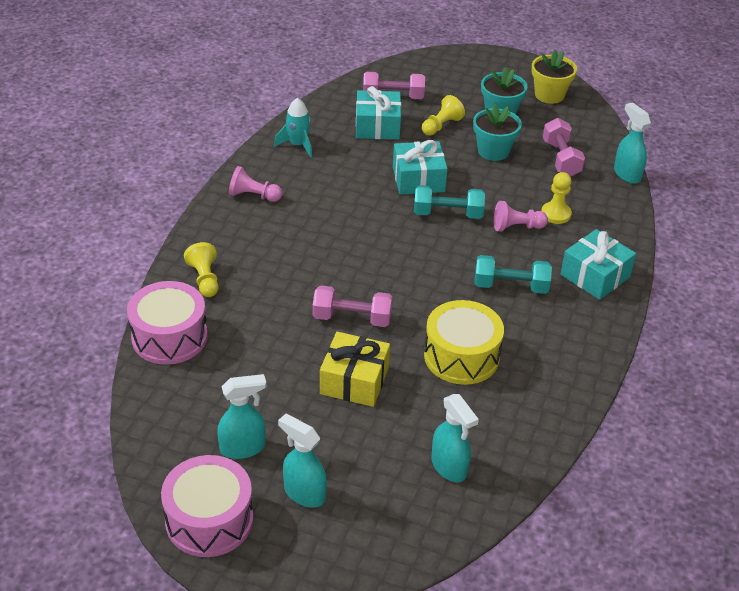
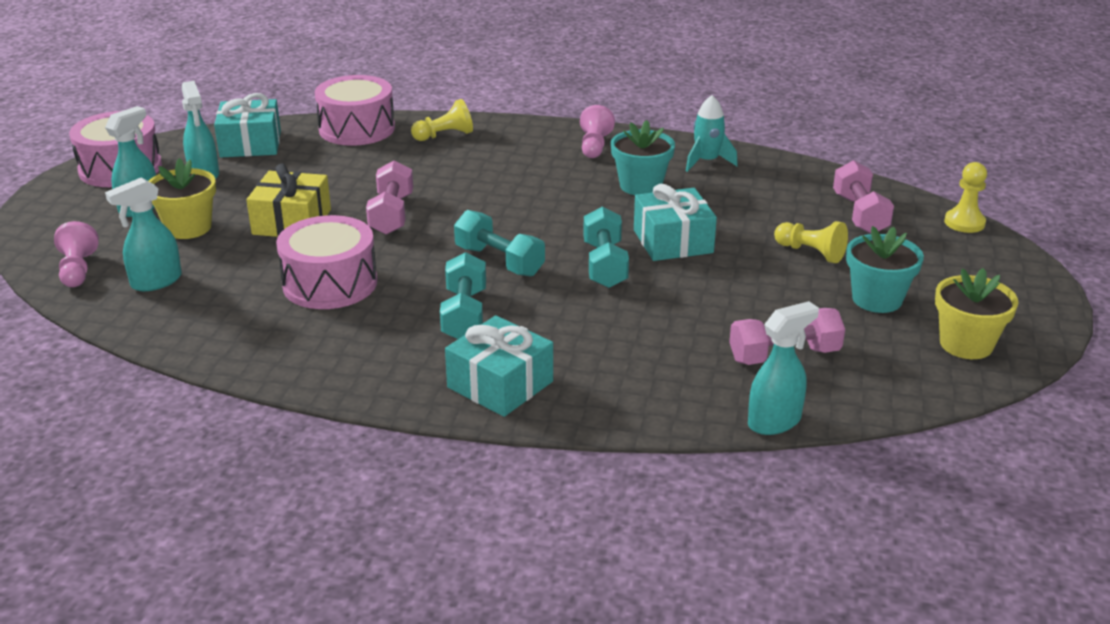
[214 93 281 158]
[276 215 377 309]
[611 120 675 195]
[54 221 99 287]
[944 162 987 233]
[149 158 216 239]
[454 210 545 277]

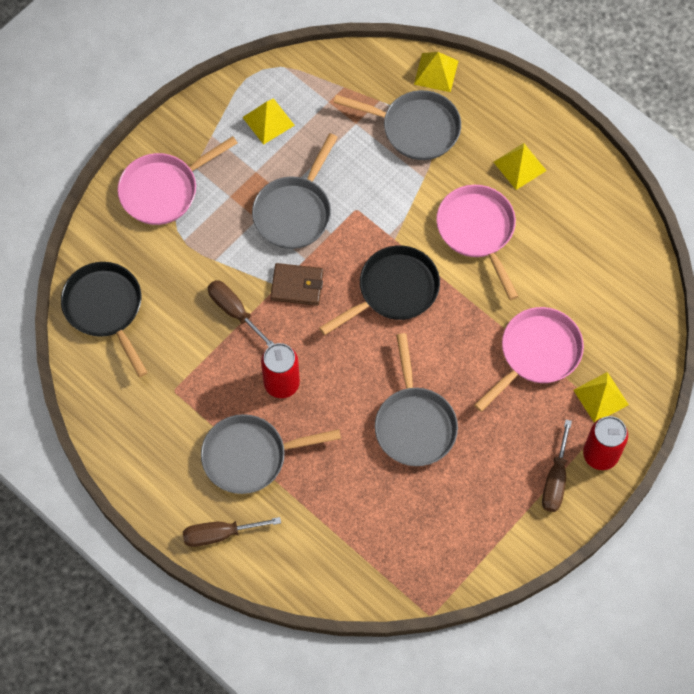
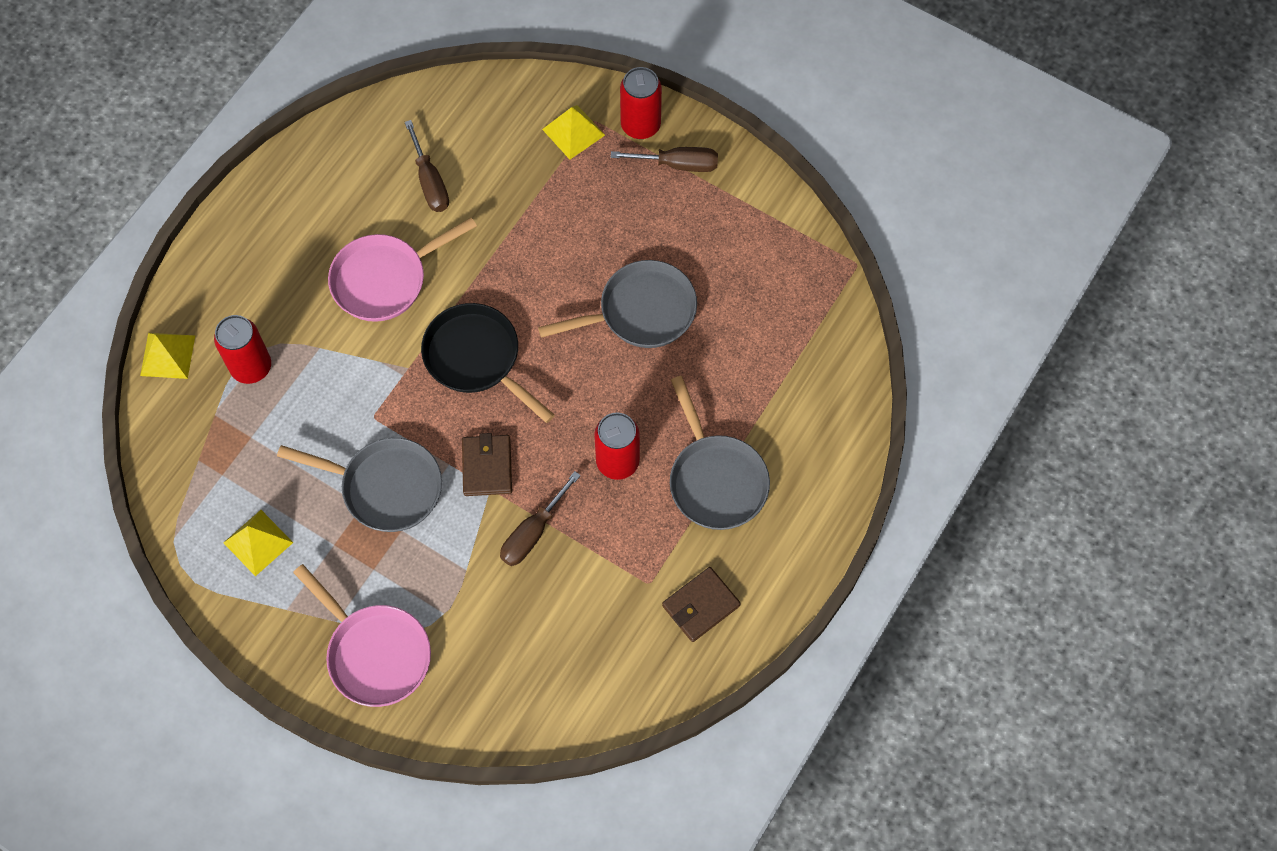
[61 262 148 377] (first image)
[405 120 449 212]
[214 315 271 384]
[474 307 584 412] (first image)
[494 143 547 190] (first image)
[662 567 741 642]

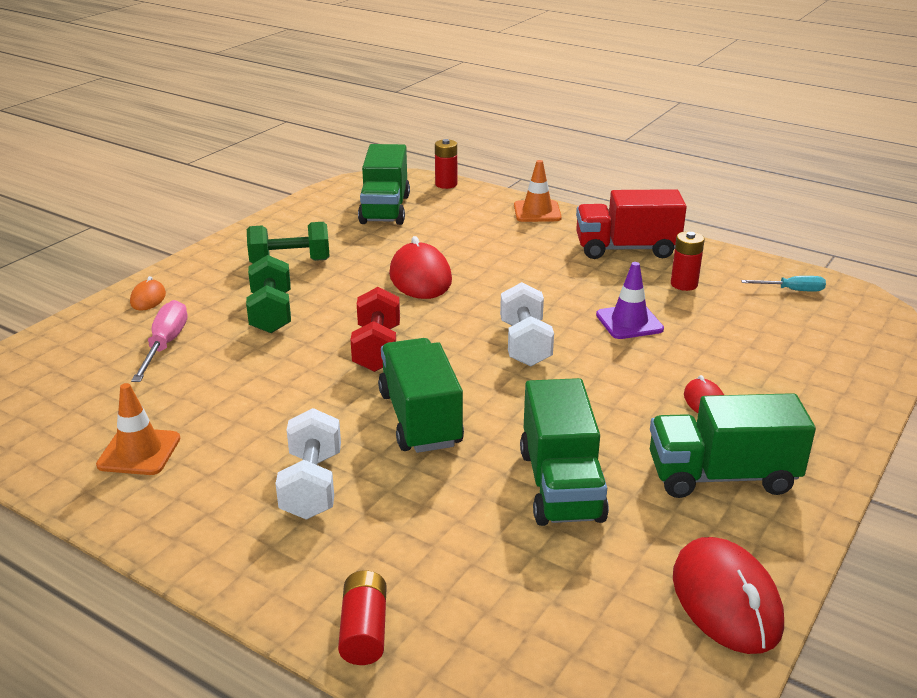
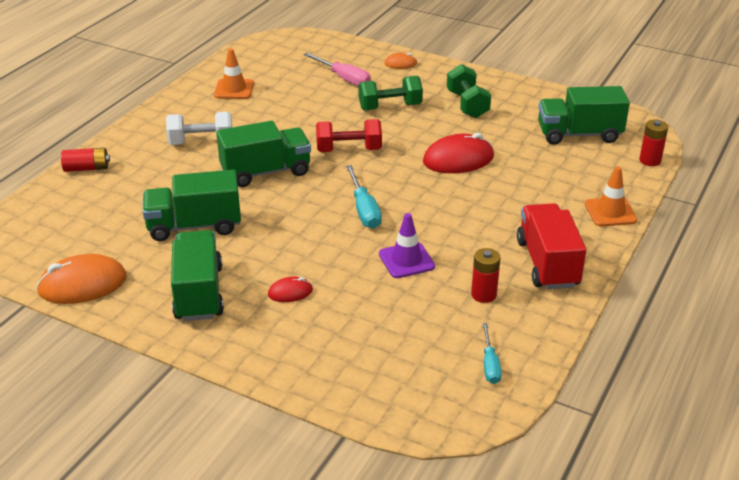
[304 53 371 86]
[346 165 382 229]
[36 254 127 304]

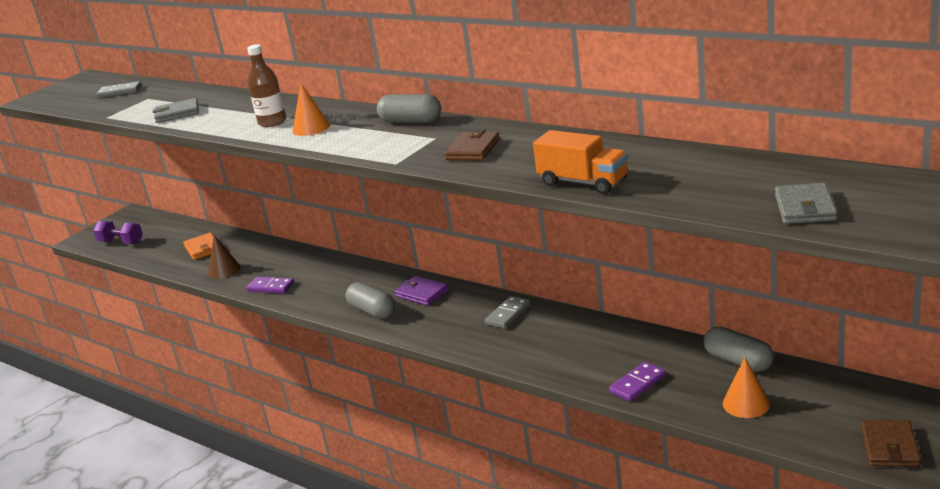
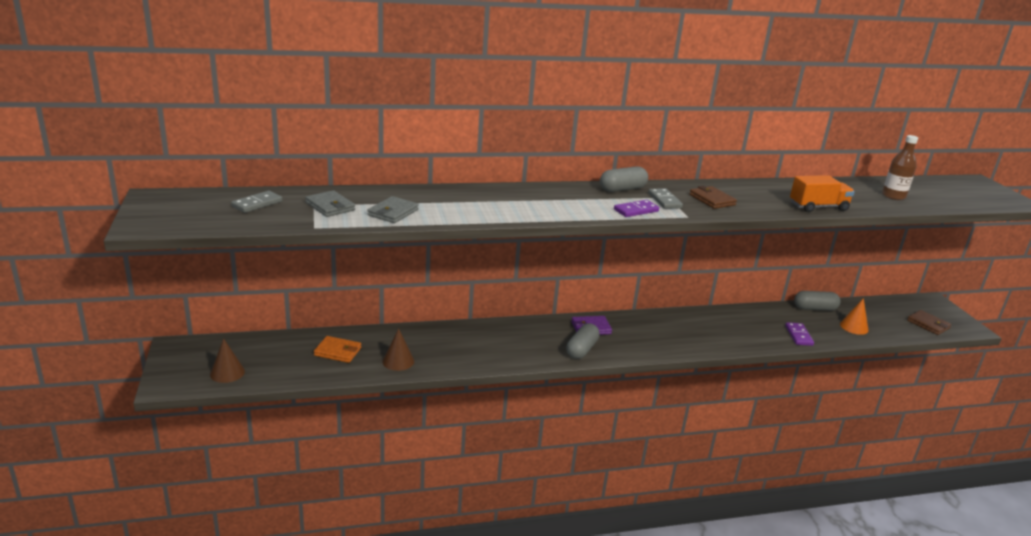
[210 338 245 383]
[614 200 659 217]
[882 135 918 200]
[292 84 330 136] (first image)
[566 323 600 359]
[648 188 683 209]
[305 190 355 217]

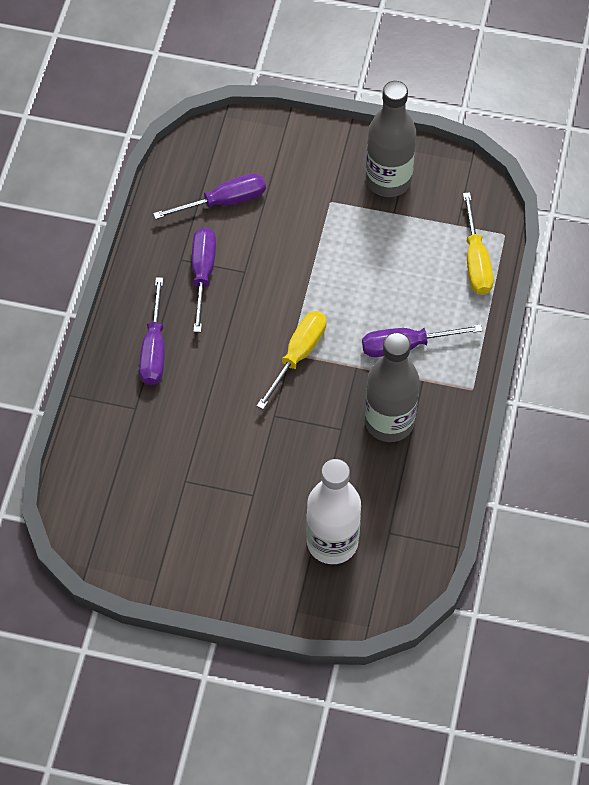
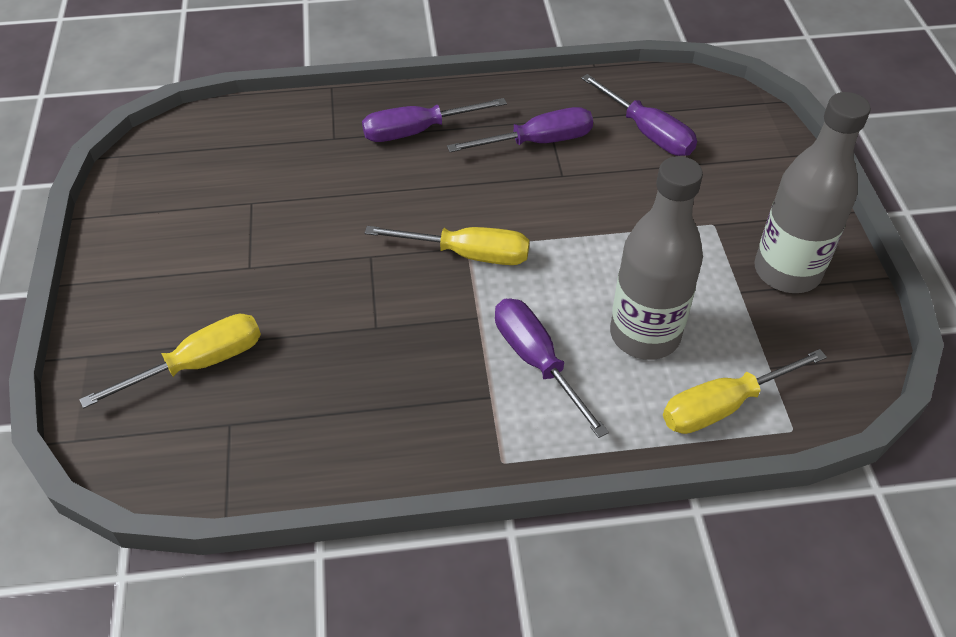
[79 314 261 408]
[610 156 703 360]

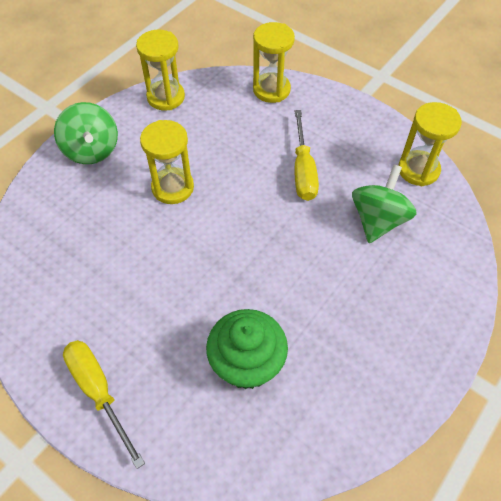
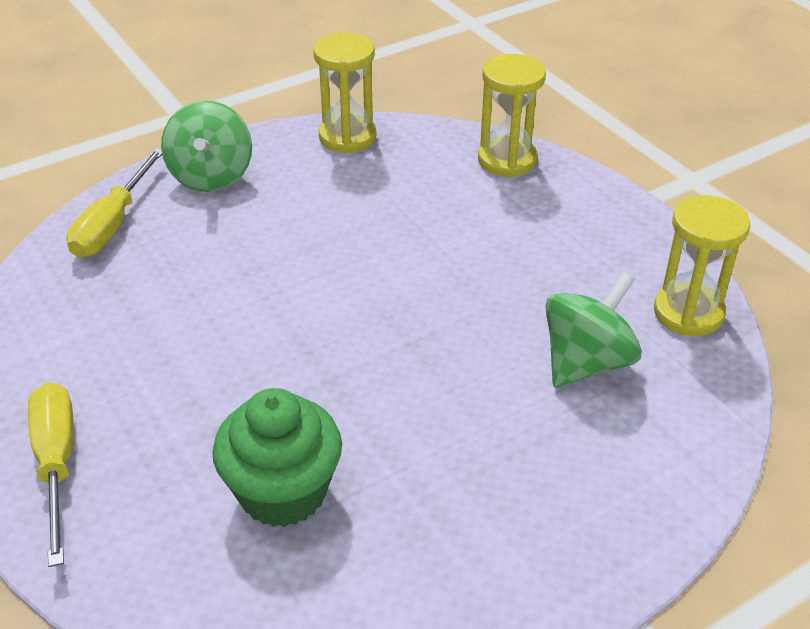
[140 120 194 204] (first image)
[66 148 162 258]

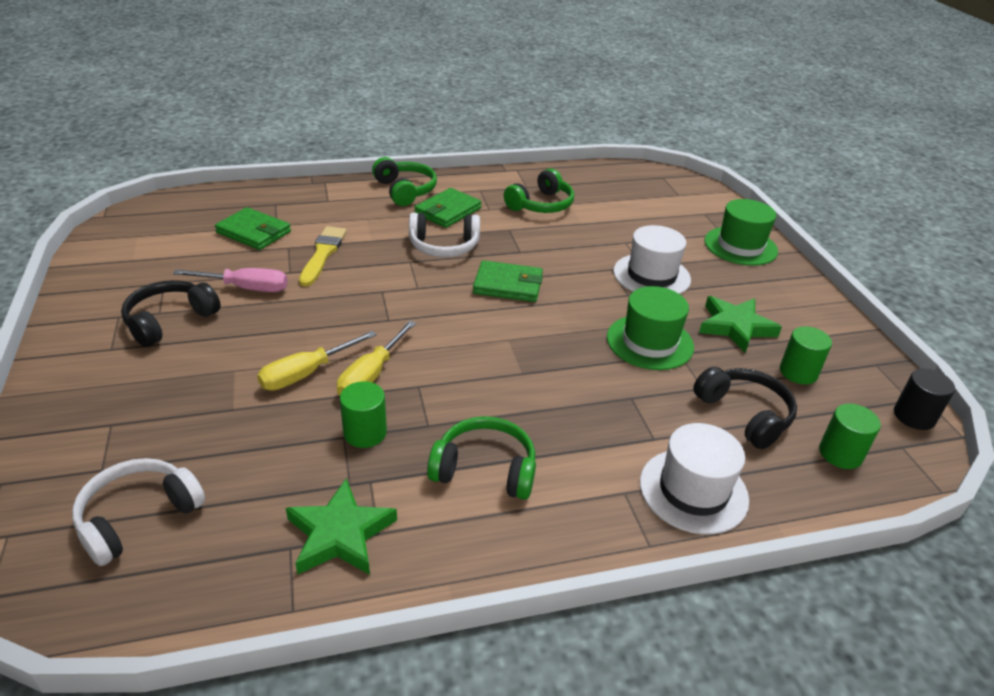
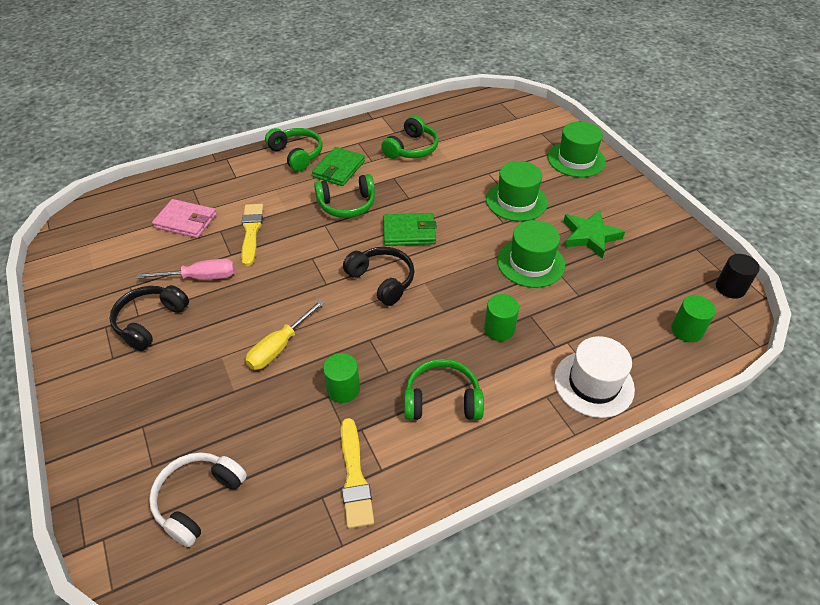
[152 199 217 238]
[341 418 374 529]
[337 320 416 395] (first image)
[314 174 375 218]
[486 161 548 221]
[343 247 415 306]
[484 294 519 341]

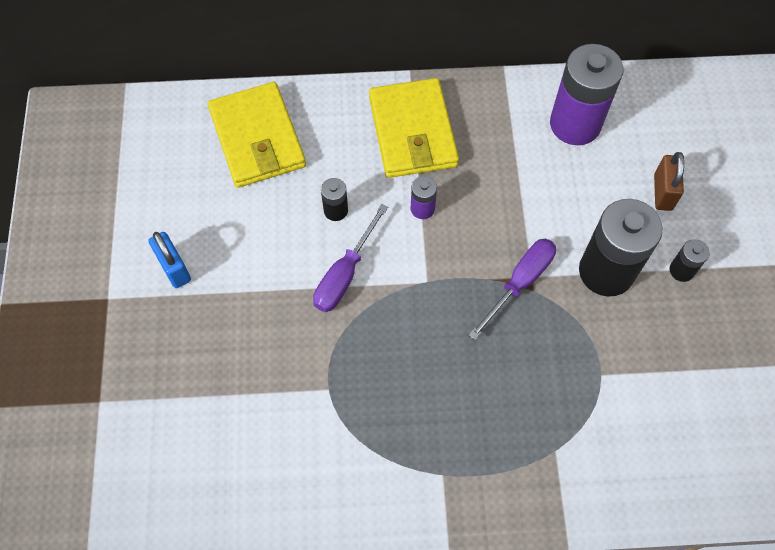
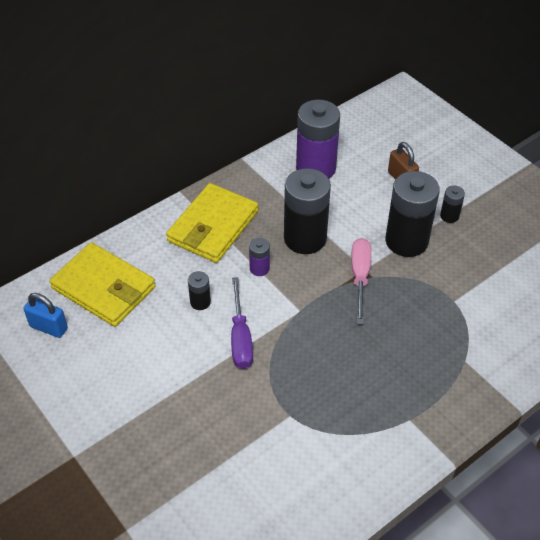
[24 293 68 338]
[166 183 258 263]
[351 238 371 324]
[284 168 331 254]

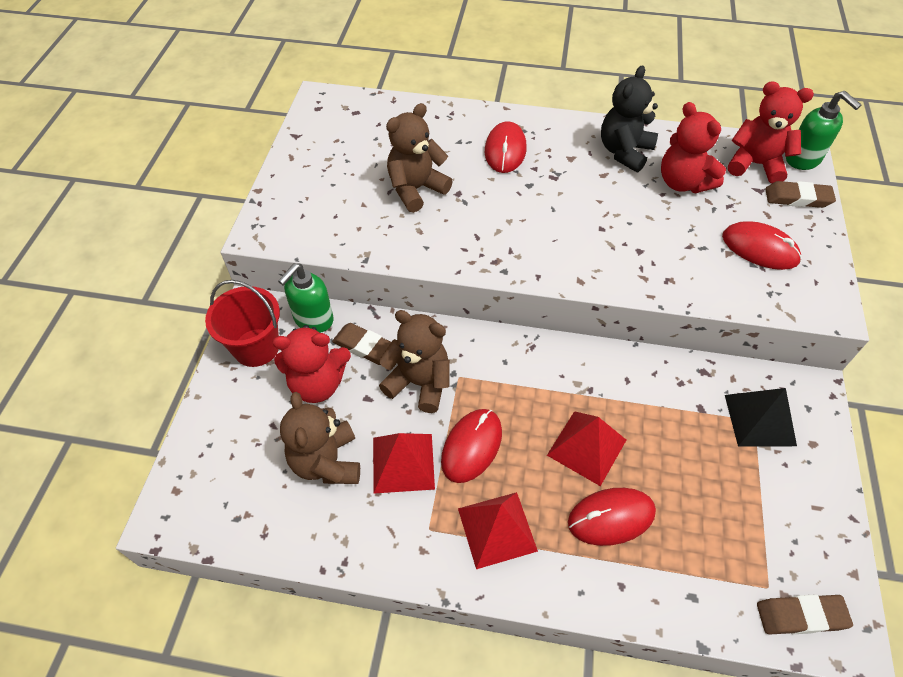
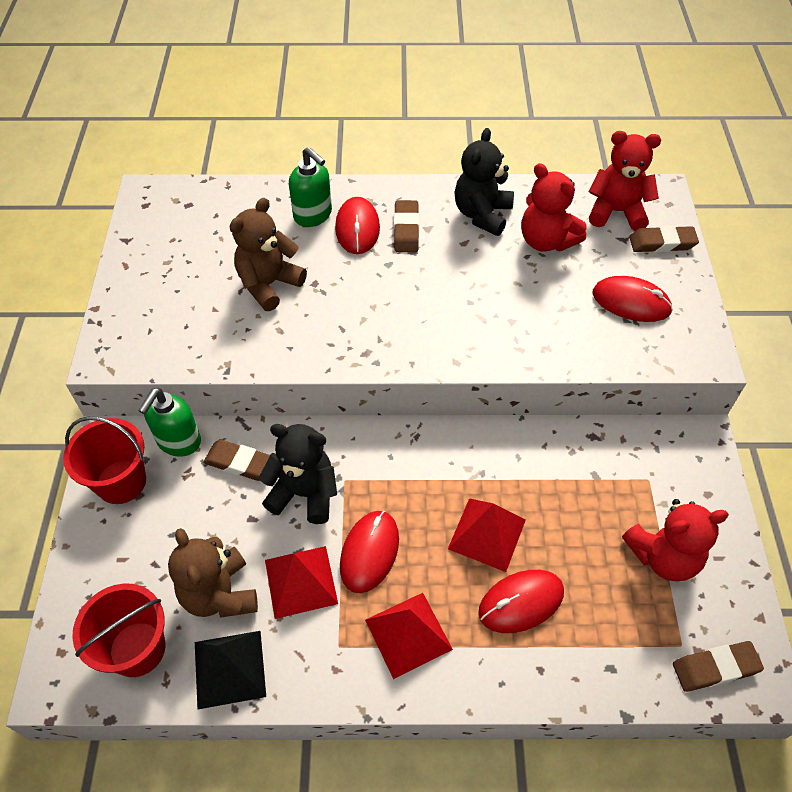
[622 499 729 581]
[259 424 337 524]
[195 631 266 710]
[289 147 332 227]
[72 584 165 677]
[394 200 419 252]

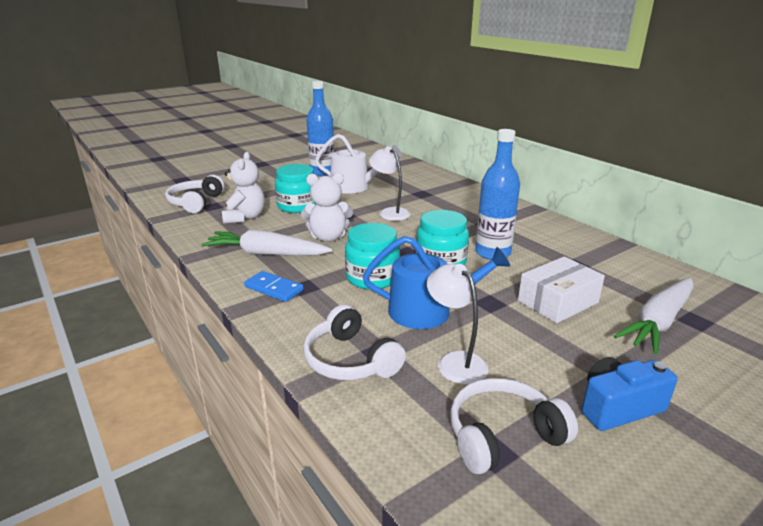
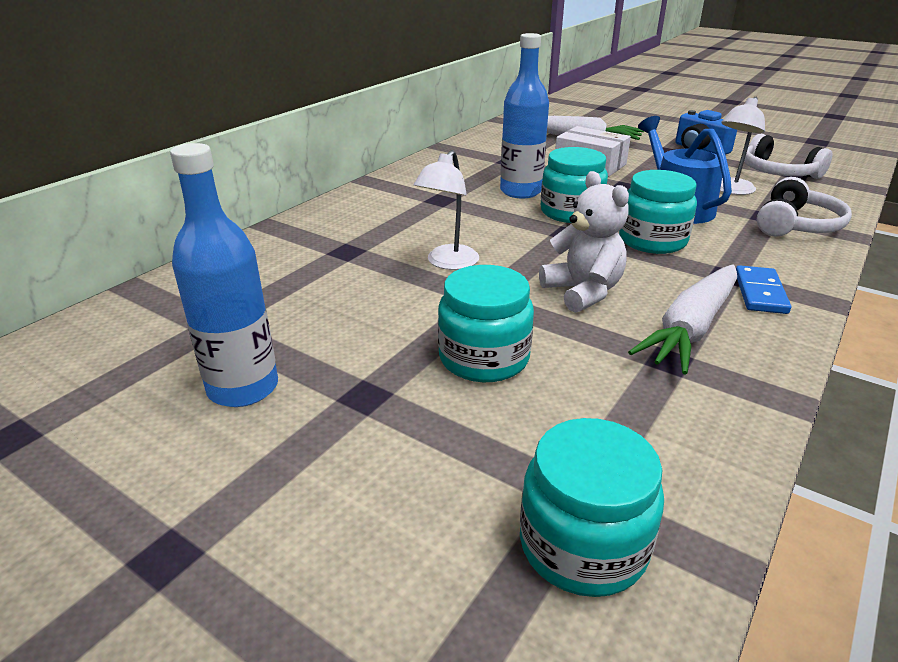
[520 418 664 597]
[628 264 737 374]
[222 152 265 224] (first image)
[315 134 402 194] (first image)

